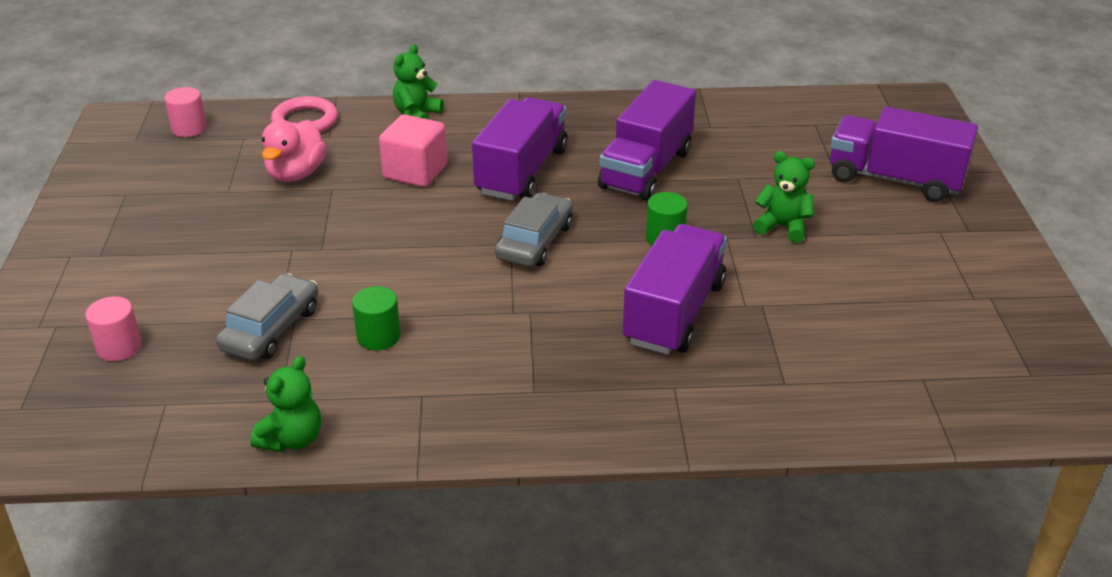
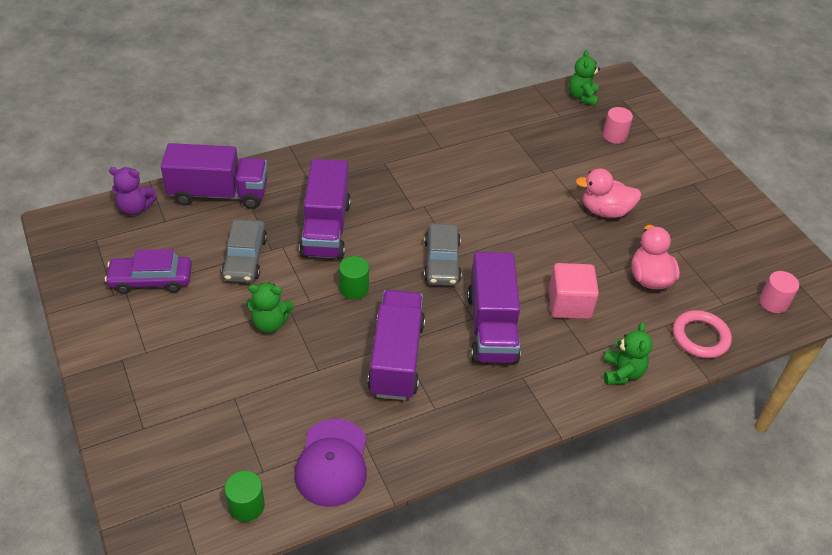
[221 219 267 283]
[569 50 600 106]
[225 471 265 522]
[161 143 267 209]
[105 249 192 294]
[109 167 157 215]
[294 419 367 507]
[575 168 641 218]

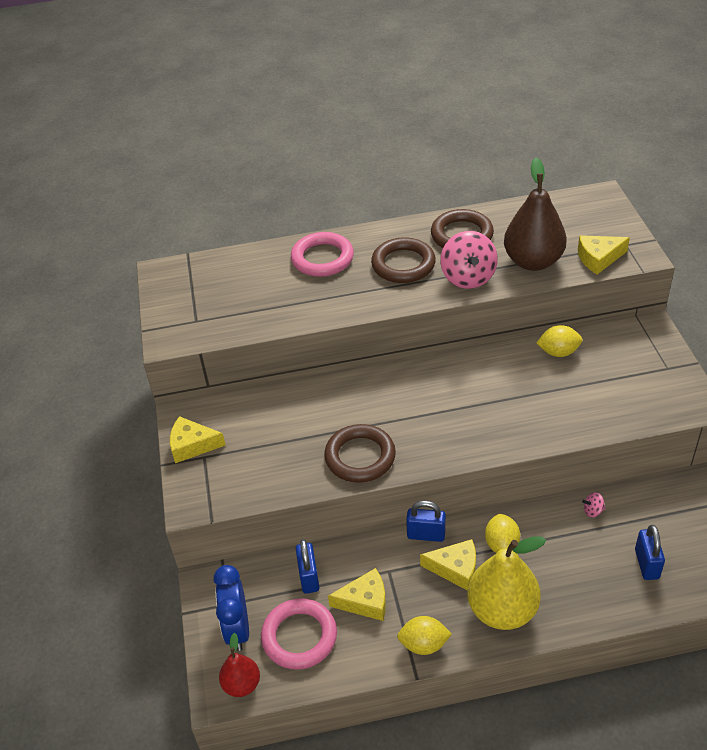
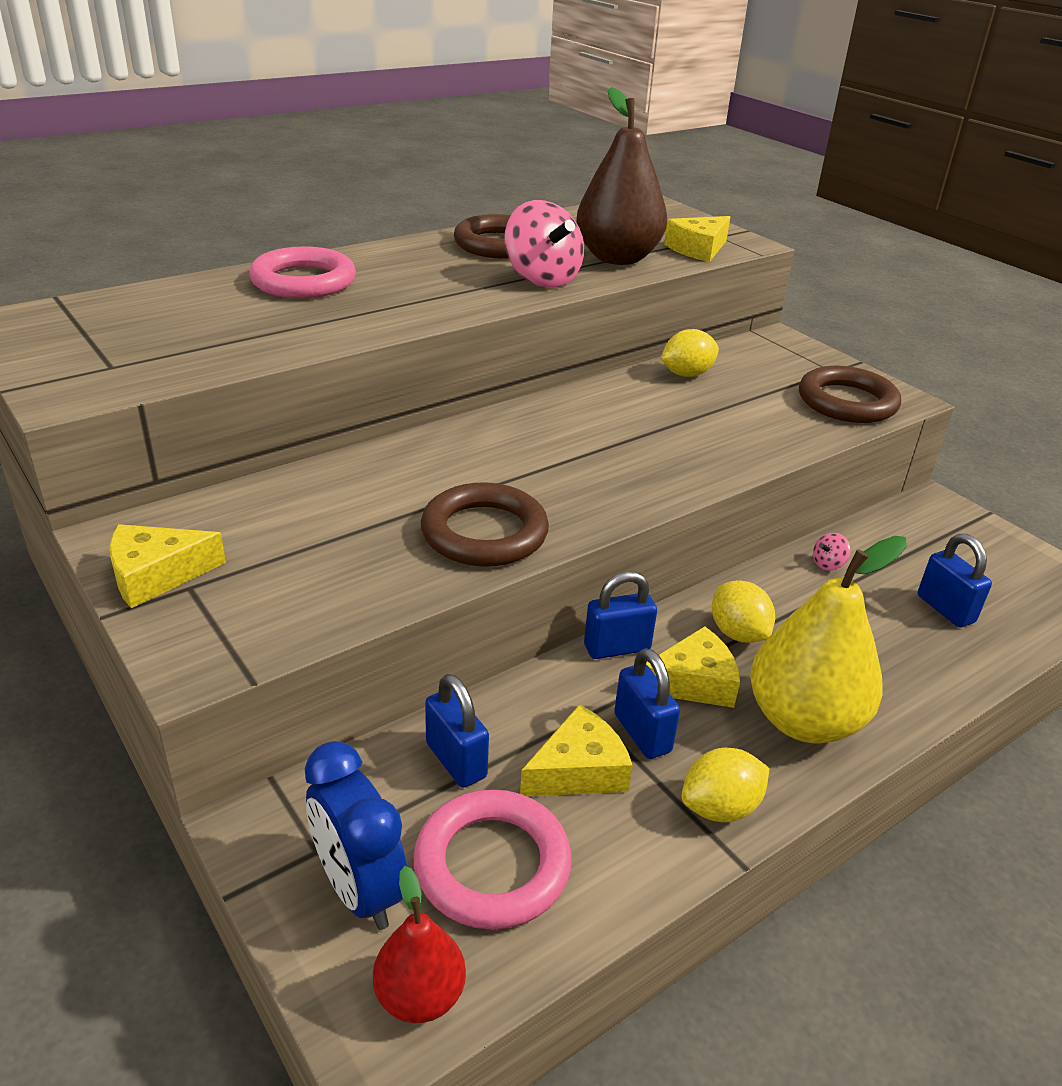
[799 366 901 423]
[614 648 680 759]

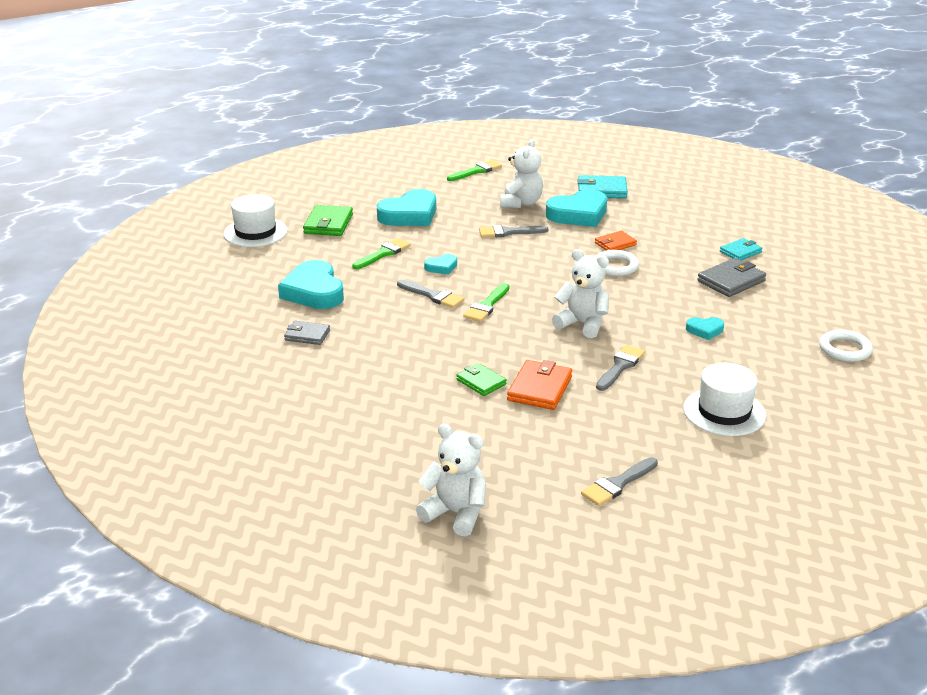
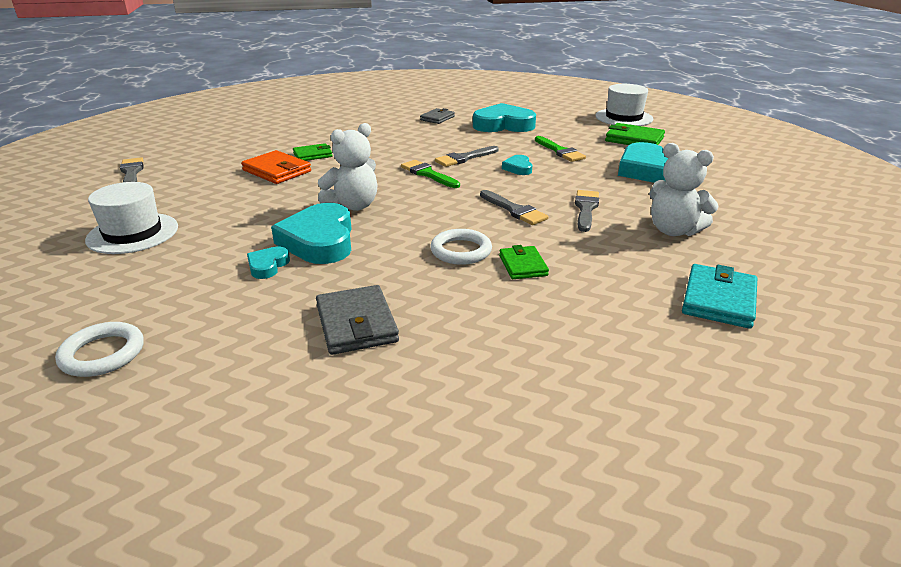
[416 424 486 537] (first image)
[447 160 502 181] (first image)
[271 203 352 264]
[499 245 549 279]
[480 190 548 225]
[720 238 763 261] (first image)

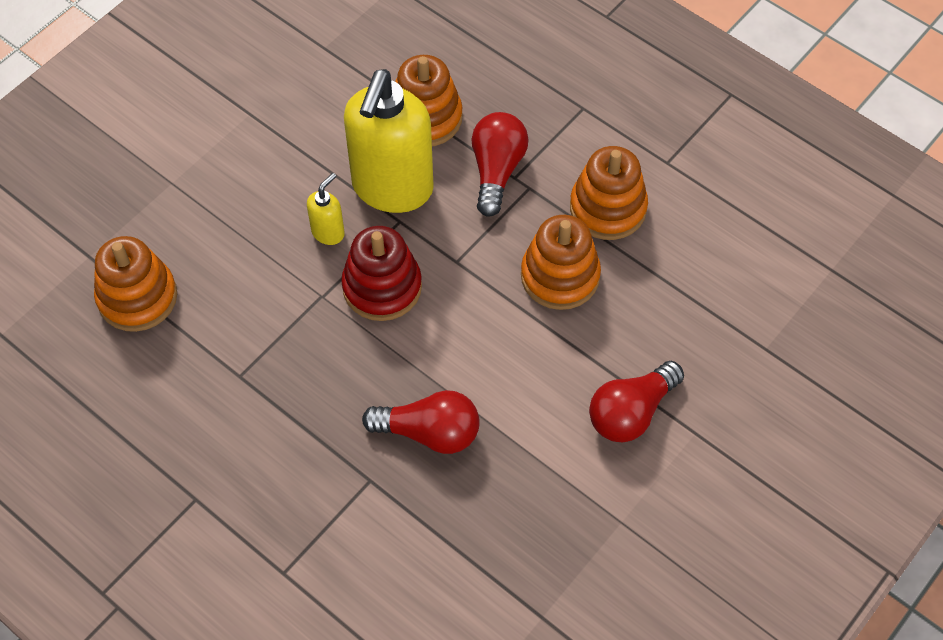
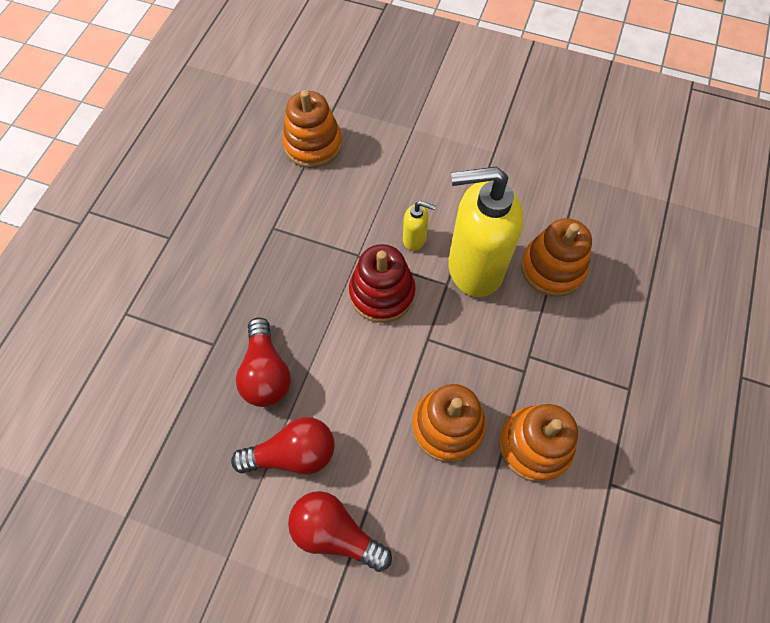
[231 417 335 475]

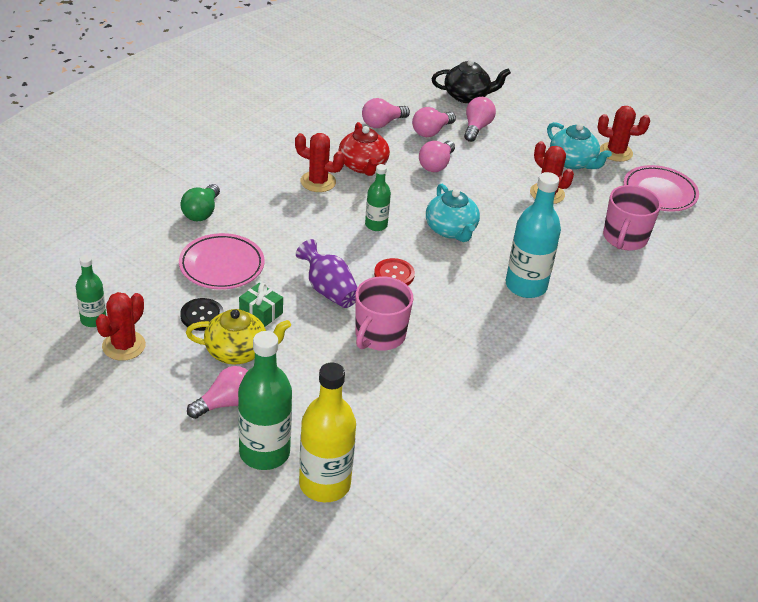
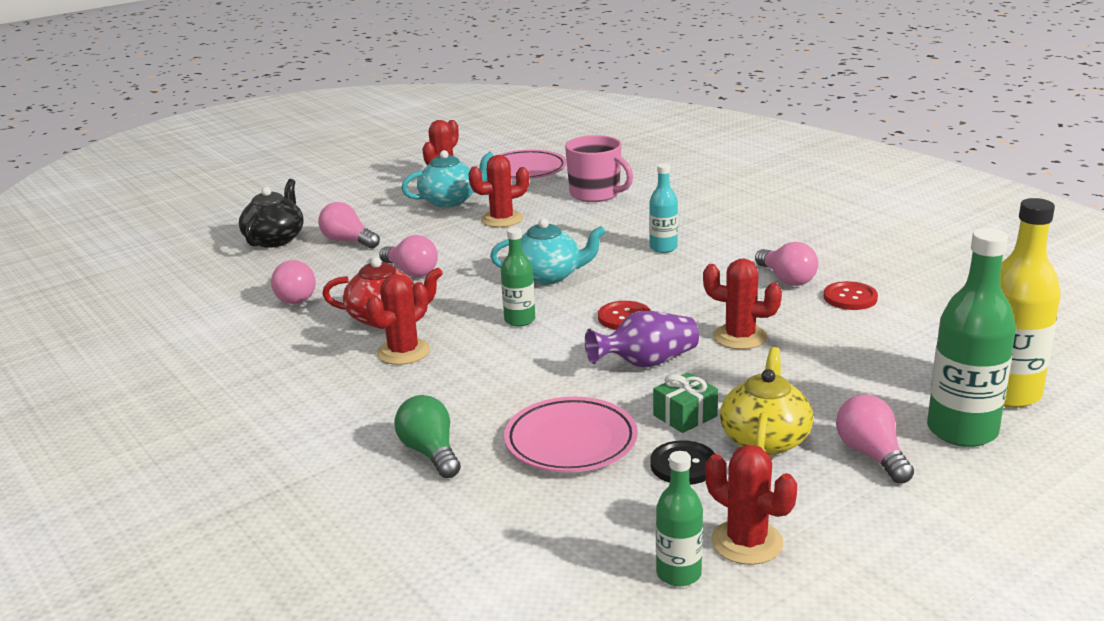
[394 395 461 478]
[703 258 782 349]
[755 242 818 286]
[649 163 678 253]
[824 281 878 310]

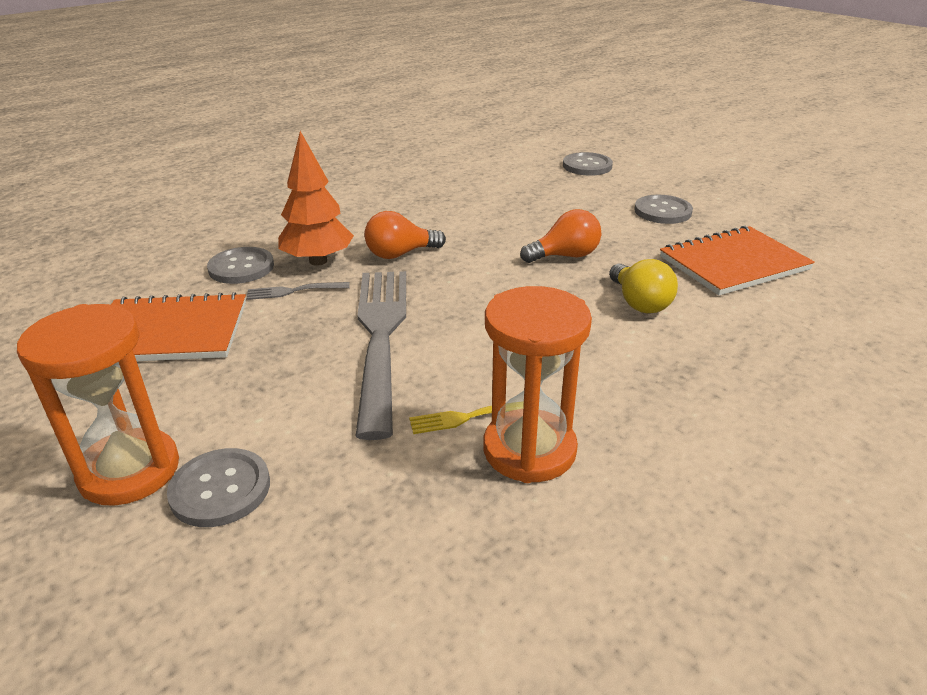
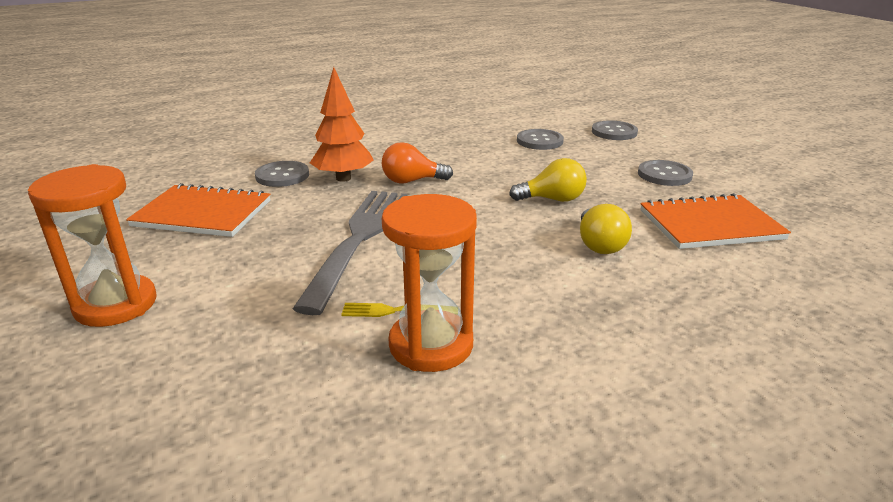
[517 129 564 150]
[246 282 350 300] (first image)
[509 158 587 202]

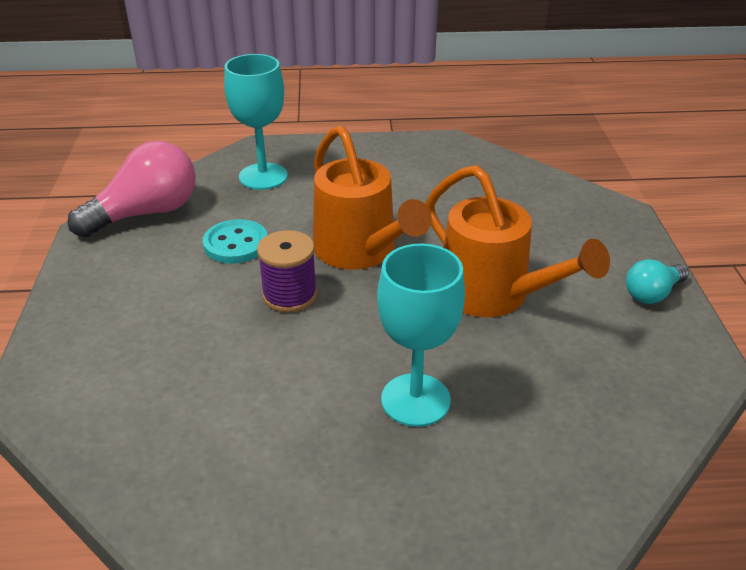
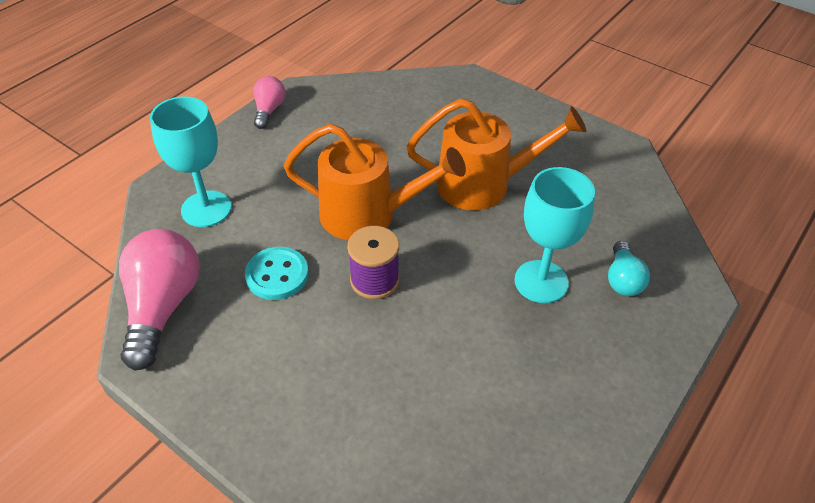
[608 241 650 296]
[253 76 286 129]

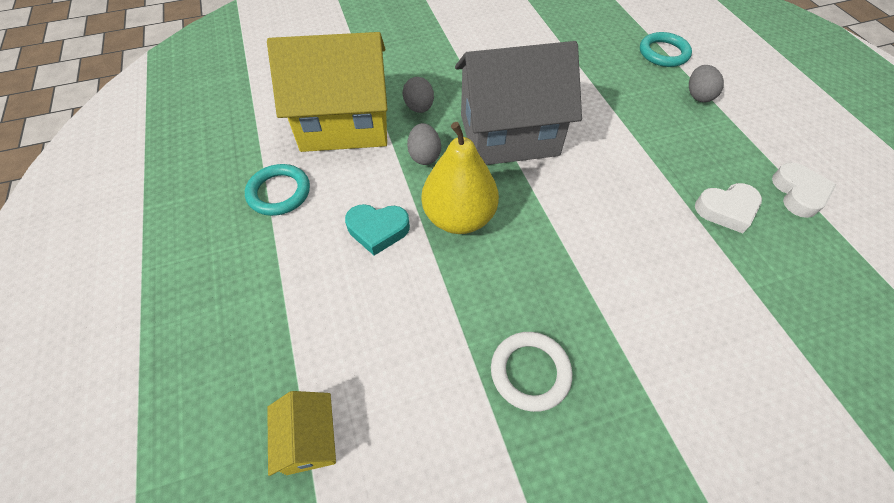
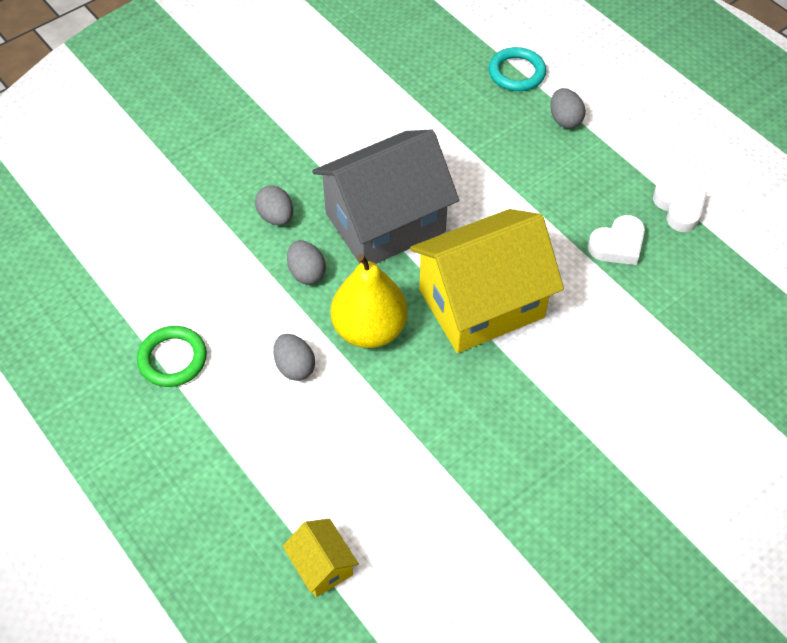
[137 326 207 387]
[410 209 564 353]
[273 334 315 381]
[491 332 572 412] (first image)

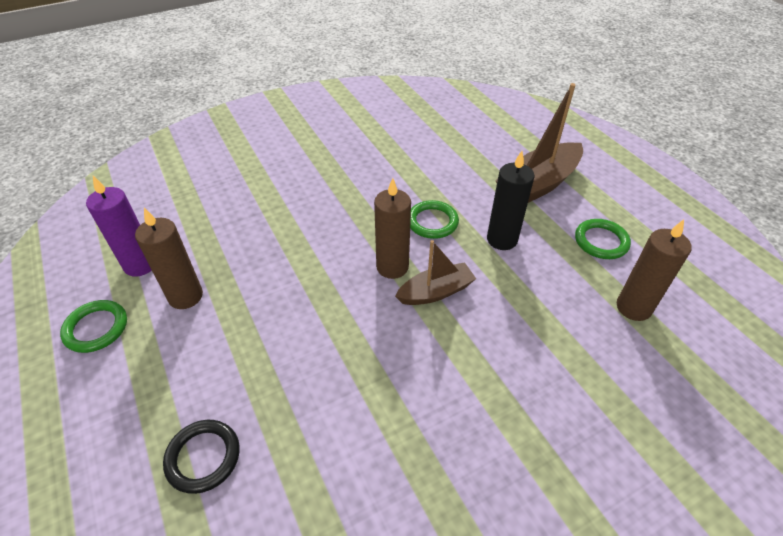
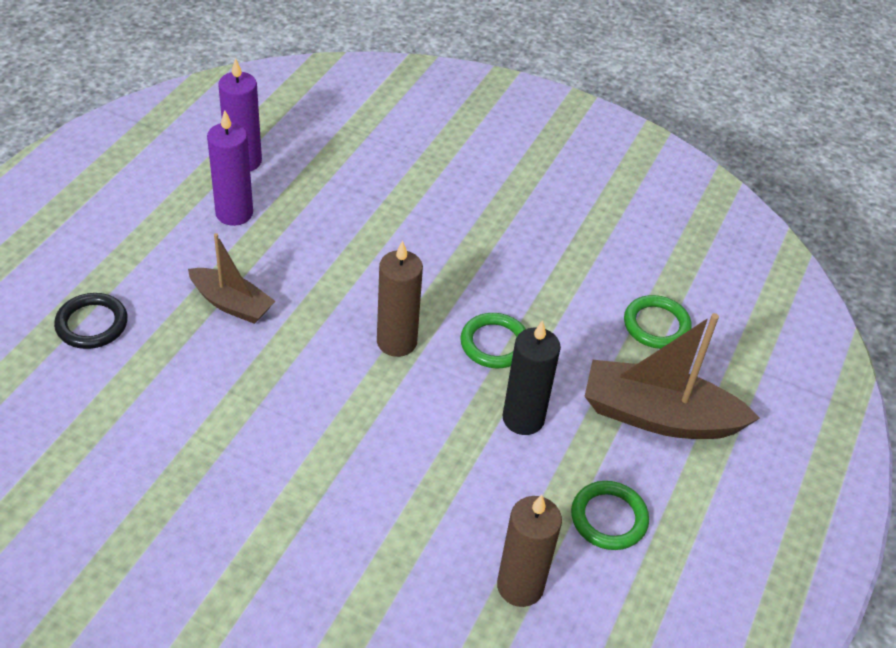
[624 295 692 349]
[207 110 253 226]
[188 233 275 324]

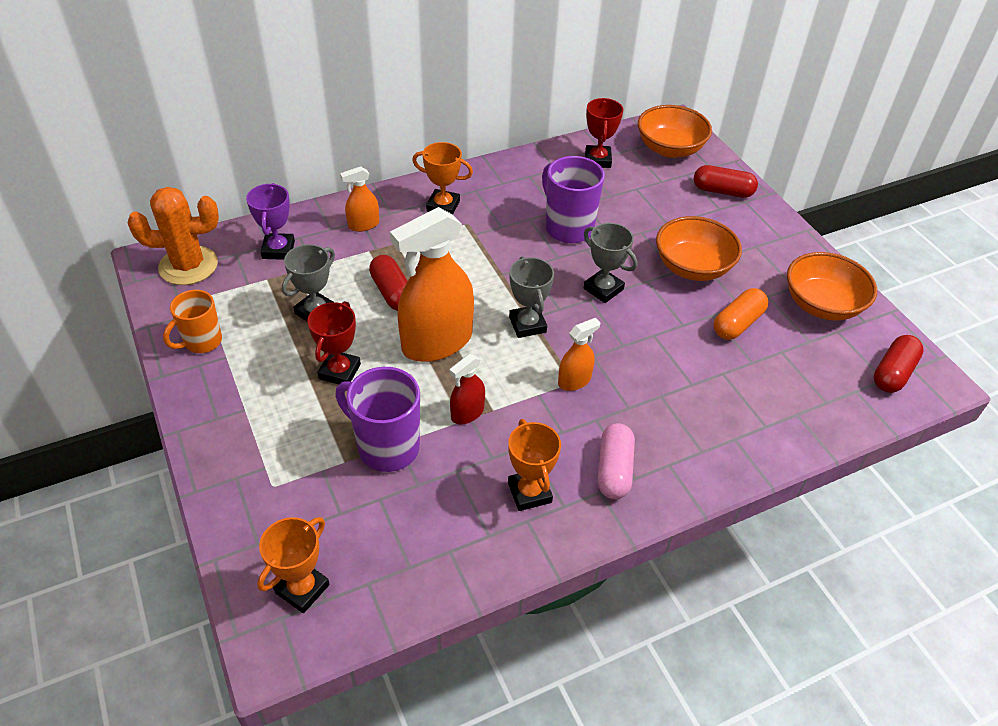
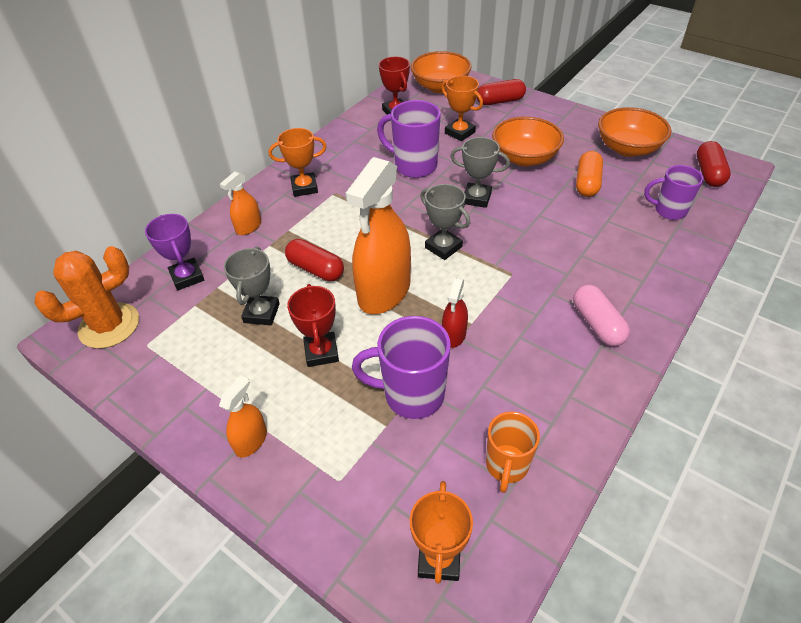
[486 412 540 493]
[441 76 483 141]
[219 376 267 457]
[644 165 704 220]

